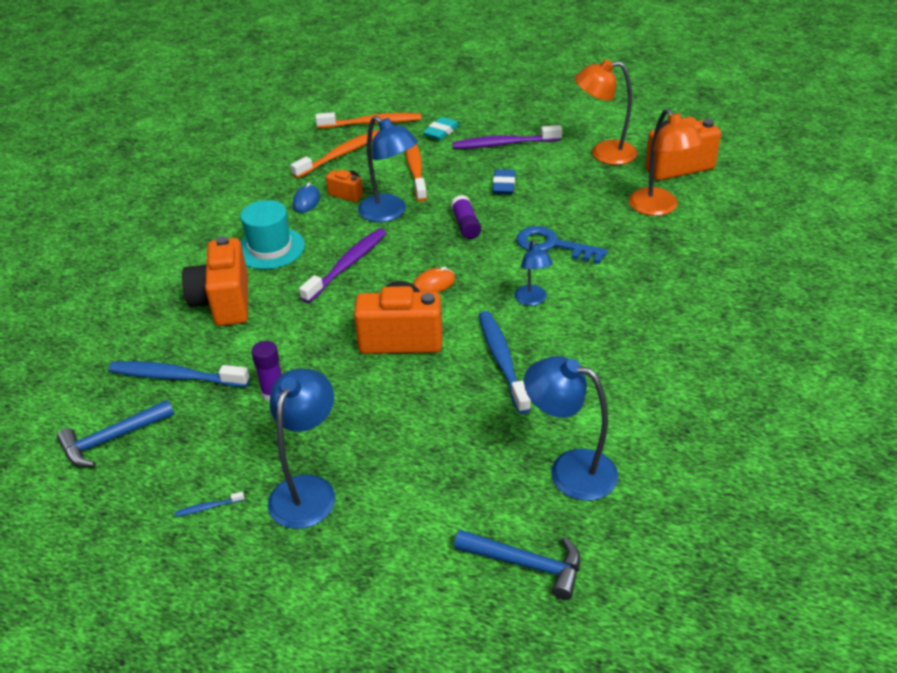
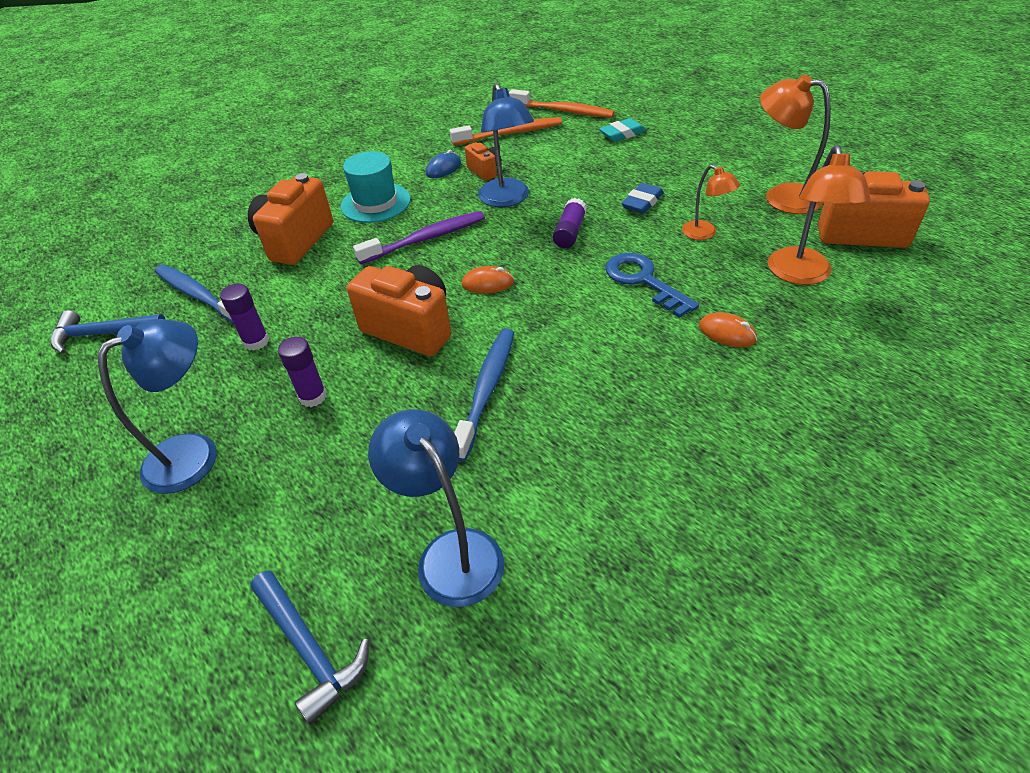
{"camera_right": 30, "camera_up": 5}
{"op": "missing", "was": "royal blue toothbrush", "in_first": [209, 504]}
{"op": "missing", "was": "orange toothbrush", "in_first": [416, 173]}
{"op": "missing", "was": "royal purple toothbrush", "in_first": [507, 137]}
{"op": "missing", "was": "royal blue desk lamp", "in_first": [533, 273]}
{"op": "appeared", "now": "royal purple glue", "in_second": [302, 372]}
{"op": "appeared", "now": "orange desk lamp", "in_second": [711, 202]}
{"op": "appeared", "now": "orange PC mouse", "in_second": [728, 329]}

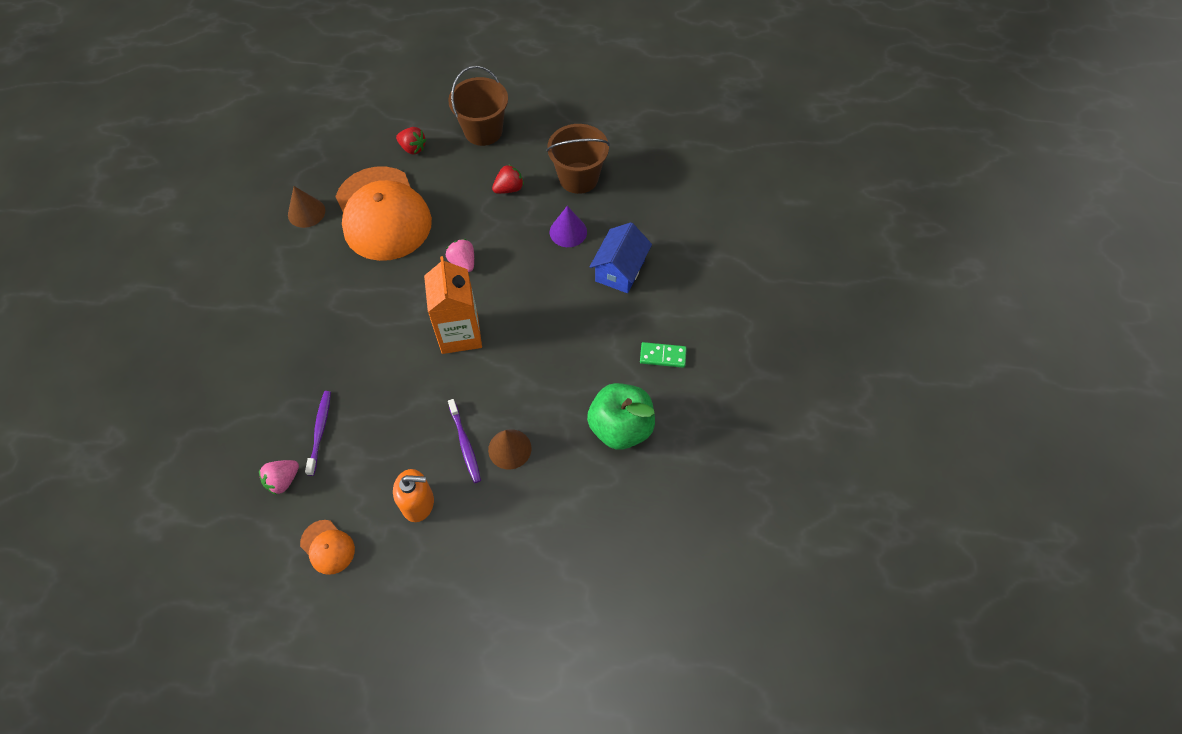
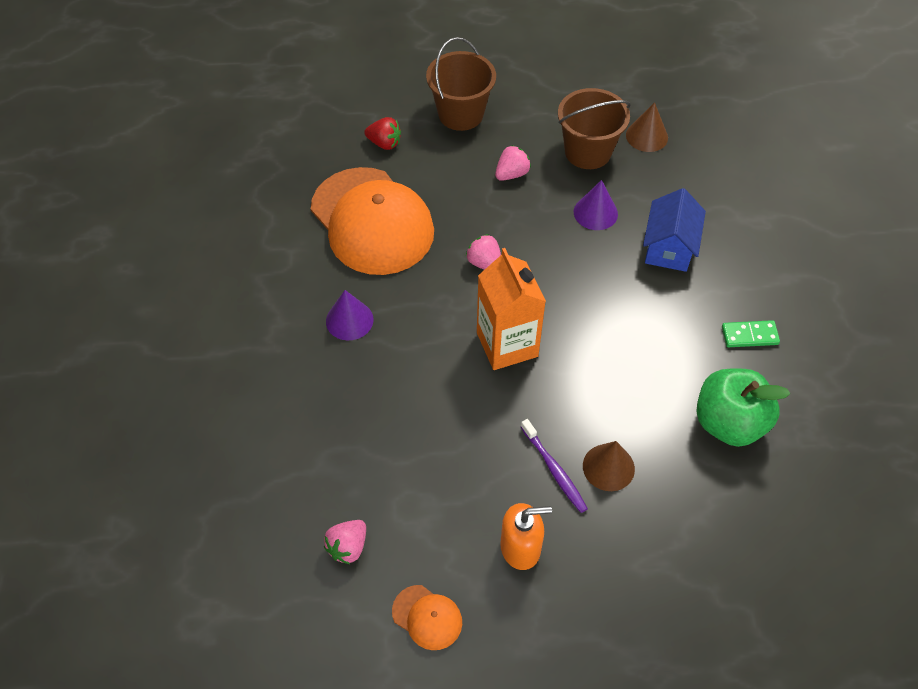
{"camera_right": -10, "camera_up": -5}
{"op": "missing", "was": "royal purple toothbrush", "in_first": [318, 433]}
{"op": "appeared", "now": "royal purple solid cone", "in_second": [350, 315]}
{"op": "relocated", "was": "brown solid cone", "in_first": [306, 207], "in_second": [647, 127]}
{"op": "colour", "was": "red berry", "now": "rose-pink berry", "in_first": [508, 179], "in_second": [513, 163]}

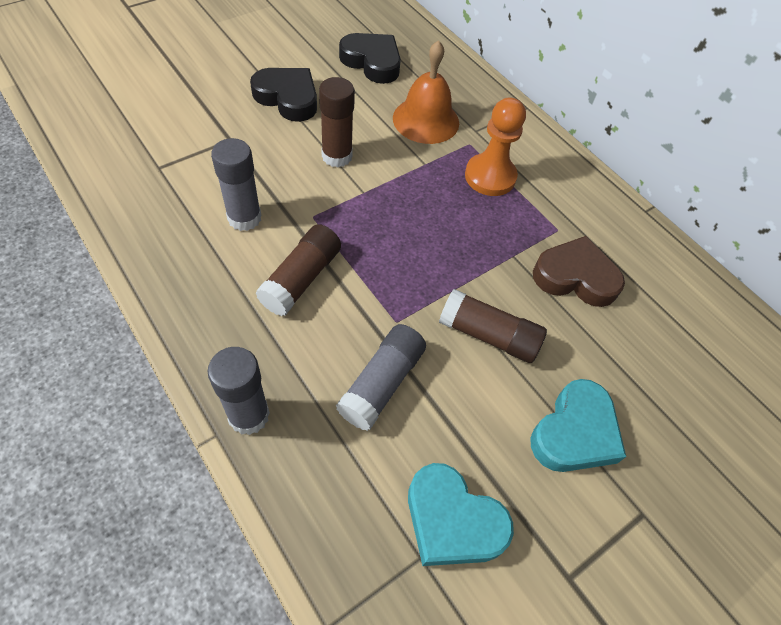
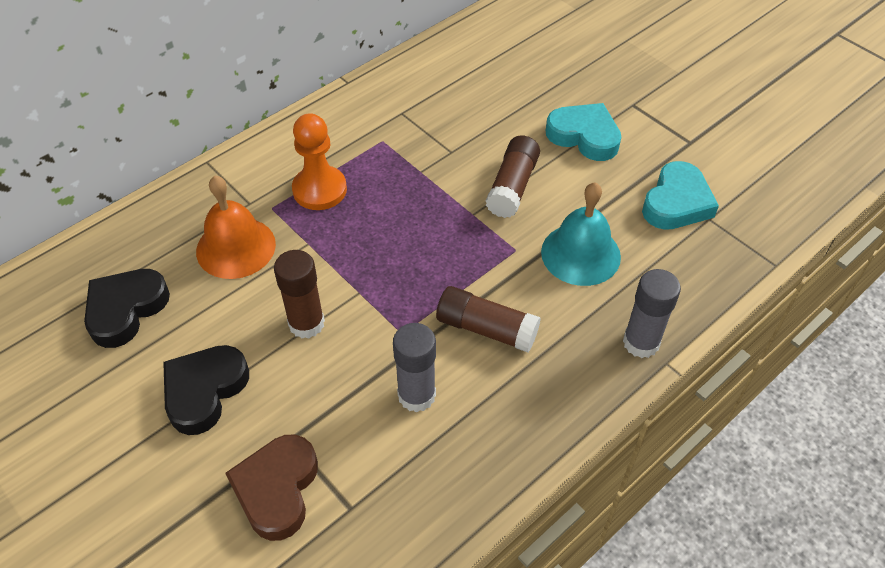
{"camera_right": -90, "camera_up": -5}
{"op": "relocated", "was": "brown heart shape", "in_first": [579, 271], "in_second": [271, 487]}
{"op": "exchanged", "was": "grey glue", "now": "aqua hand bell", "in_first": [381, 377], "in_second": [581, 234]}

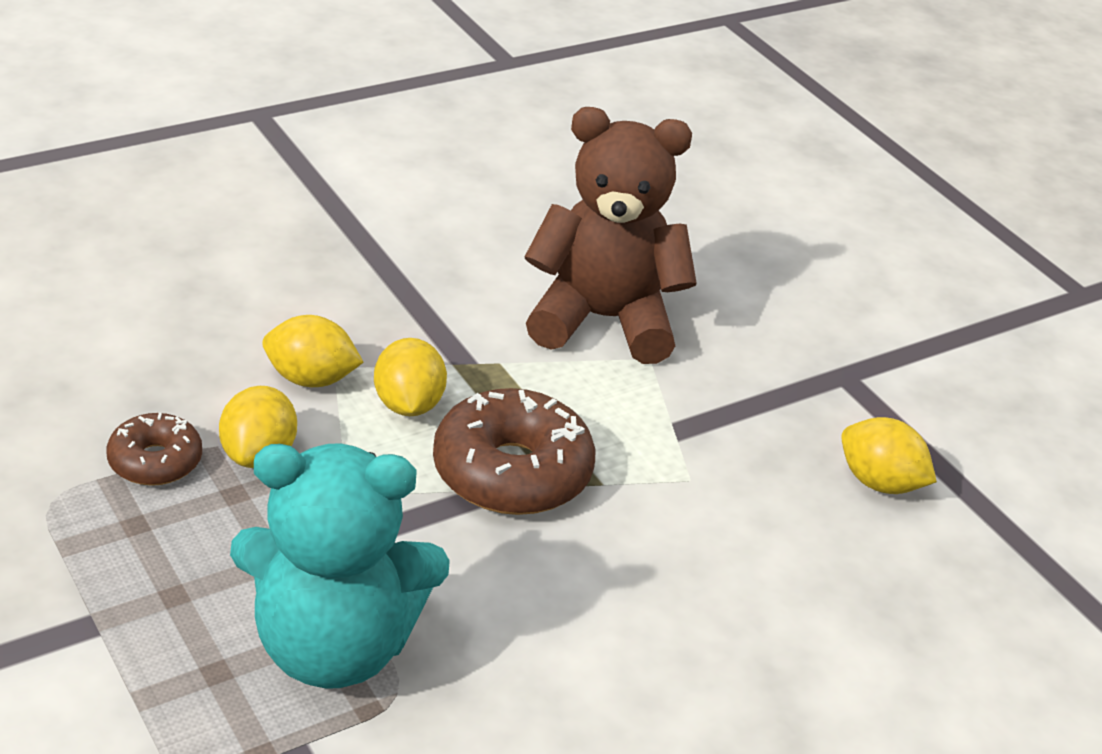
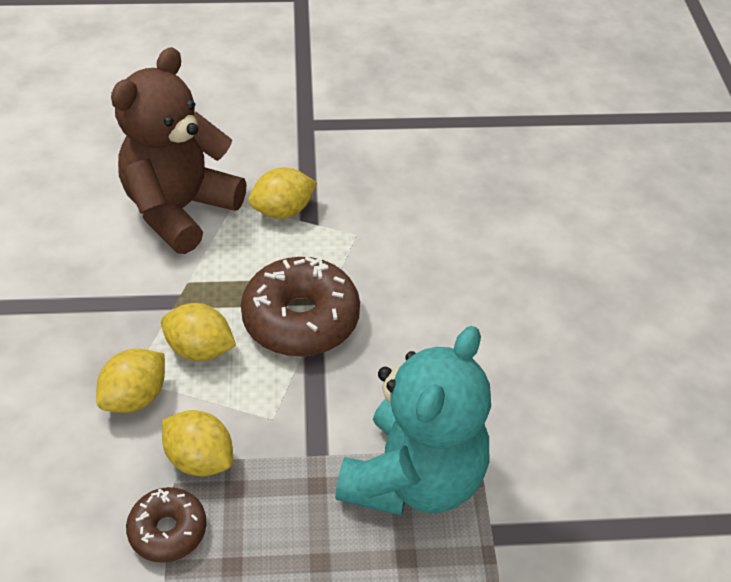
{"camera_right": -60, "camera_up": 10}
{"op": "relocated", "was": "golden lemon", "in_first": [889, 455], "in_second": [282, 193]}

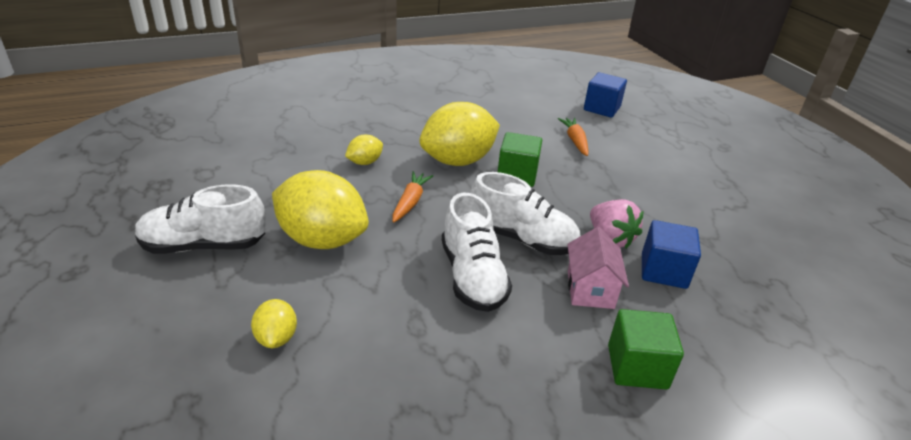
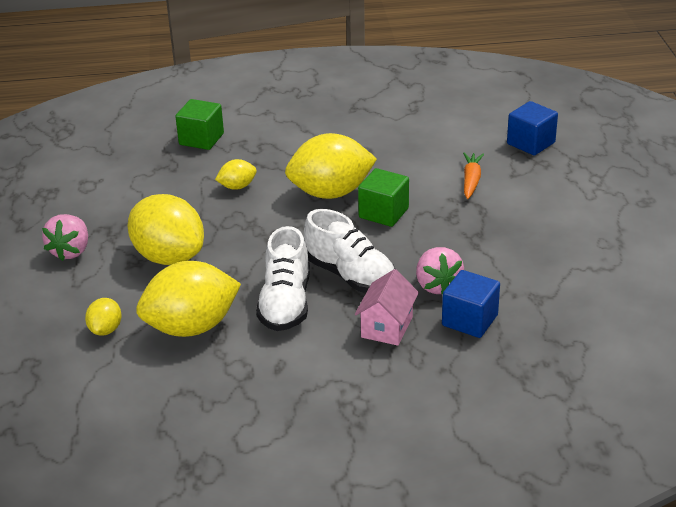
{"camera_right": 20, "camera_up": 0}
{"op": "missing", "was": "orange carrot", "in_first": [412, 197]}
{"op": "appeared", "now": "golden lemon", "in_second": [188, 299]}
{"op": "relocated", "was": "emerald solid cube", "in_first": [646, 349], "in_second": [199, 124]}
{"op": "exchanged", "was": "snow-white shoe", "now": "rose-pink berry", "in_first": [201, 219], "in_second": [65, 237]}

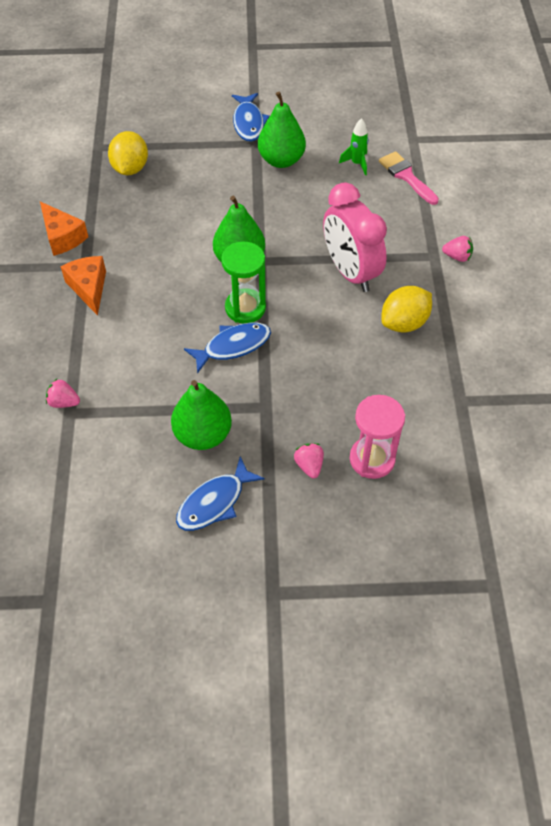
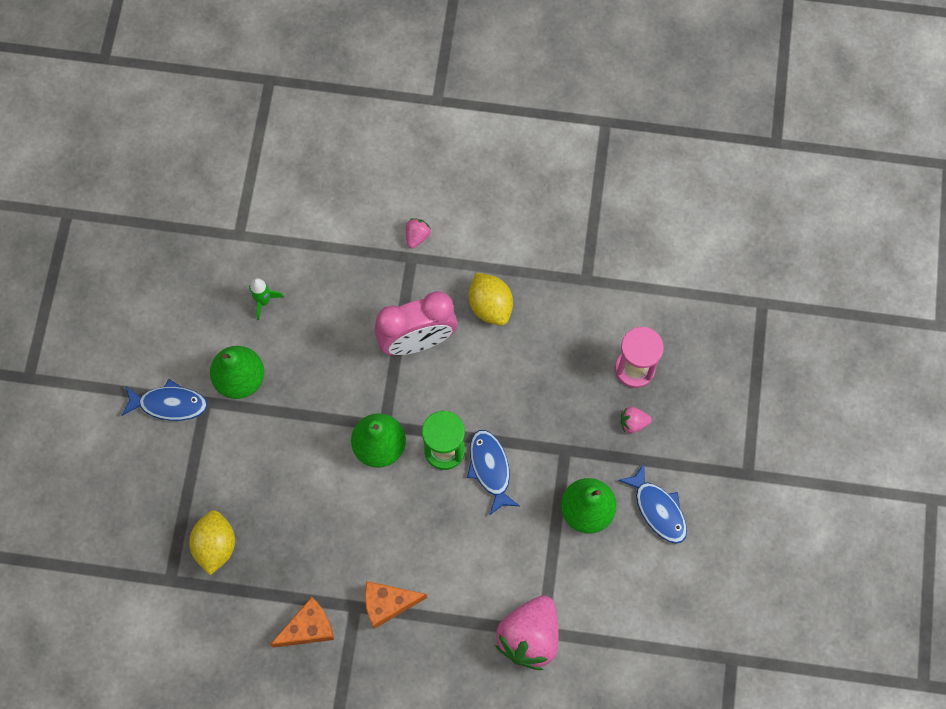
{"camera_right": -80, "camera_up": 15}
{"op": "missing", "was": "rose-pink brush", "in_first": [409, 178]}
{"op": "spun", "was": "golden lemon", "in_first": [128, 153], "in_second": [212, 542], "clockwise": 75}
{"op": "size", "was": "rose-pink berry", "in_first": [63, 393], "in_second": [527, 632], "ratio": 2.27}

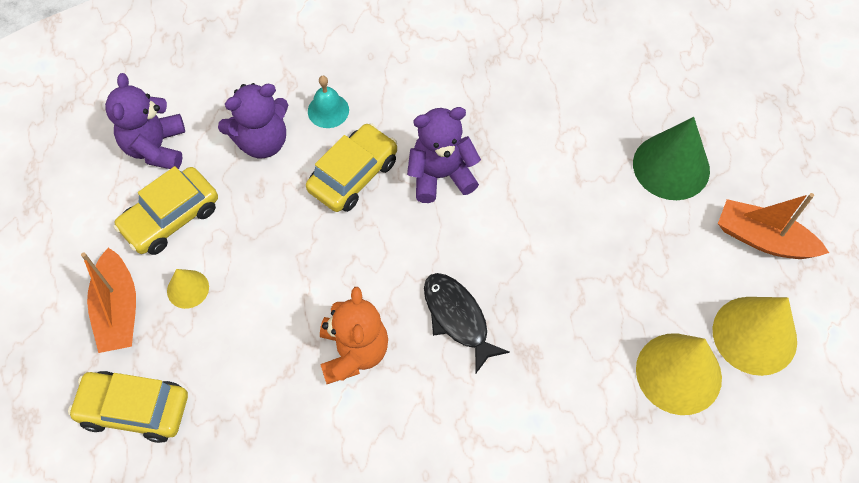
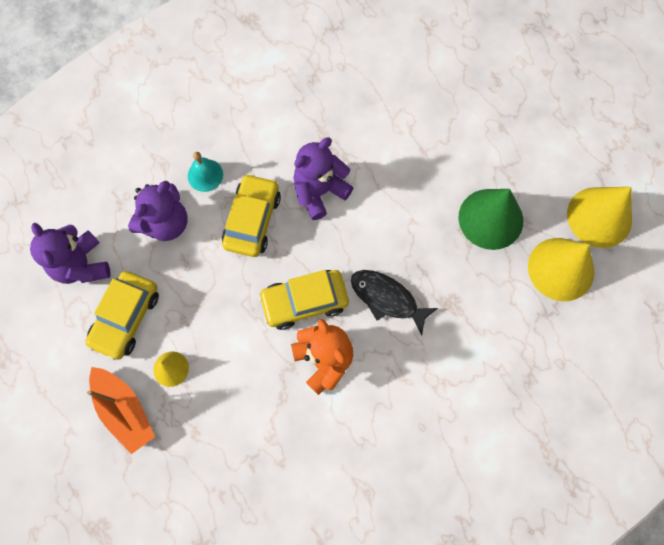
{"camera_right": -25, "camera_up": 10}
{"op": "missing", "was": "orange toy boat", "in_first": [773, 226]}
{"op": "relocated", "was": "golden toy car", "in_first": [128, 407], "in_second": [303, 300]}
{"op": "relocated", "was": "emerald solid cone", "in_first": [671, 158], "in_second": [490, 219]}

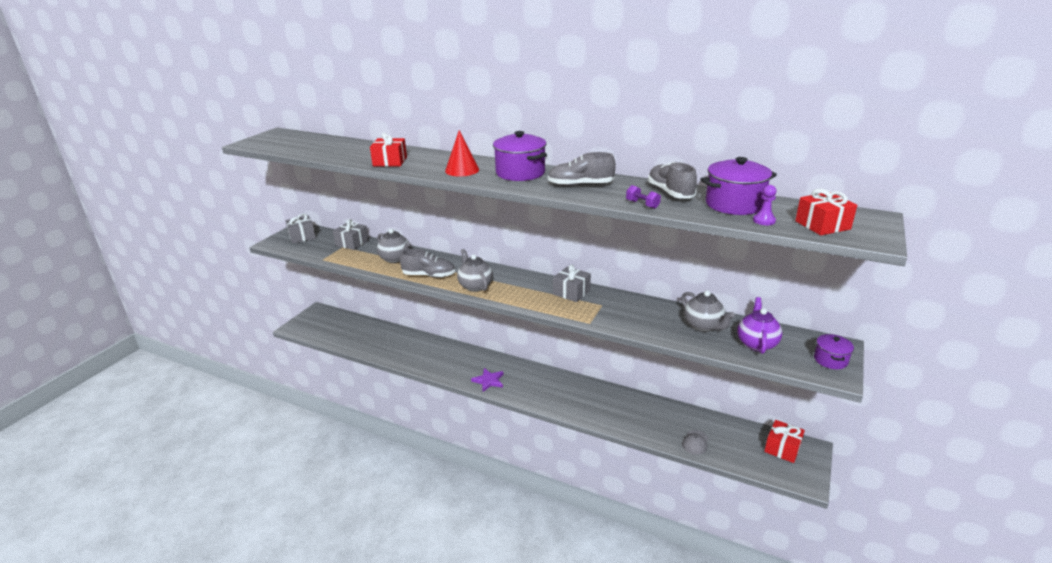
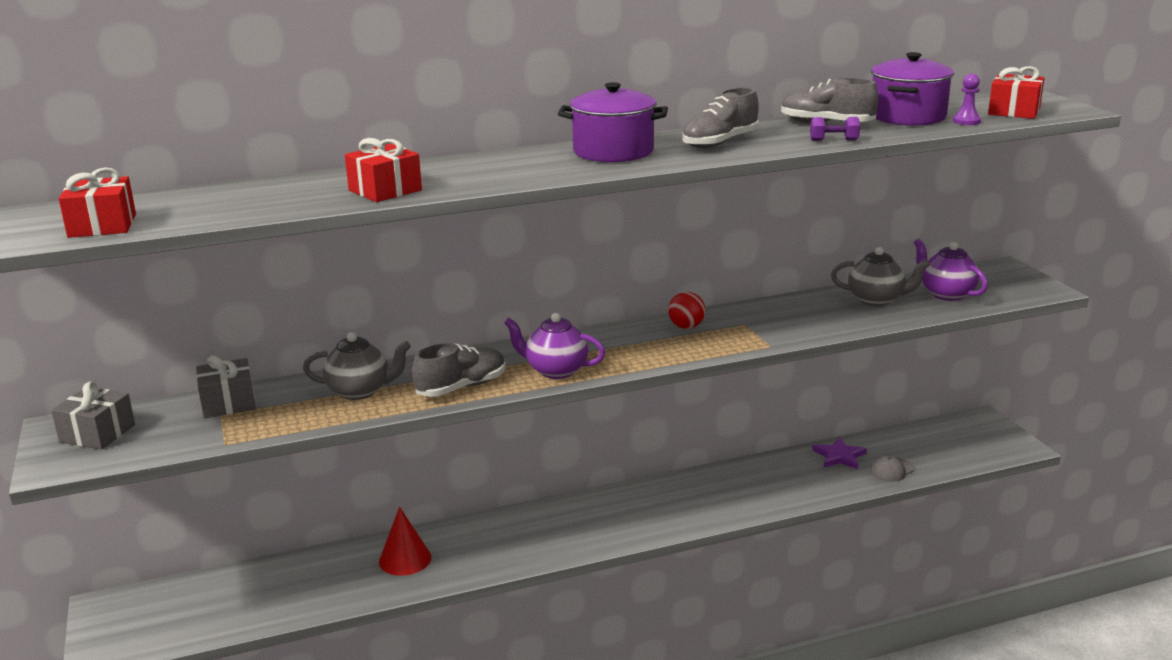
{"camera_right": -45, "camera_up": -5}
{"op": "missing", "was": "royal purple cooking pot", "in_first": [834, 351]}
{"op": "relocated", "was": "red solid cone", "in_first": [462, 153], "in_second": [405, 541]}
{"op": "relocated", "was": "royal purple star", "in_first": [487, 380], "in_second": [839, 453]}
{"op": "relocated", "was": "red gift", "in_first": [784, 441], "in_second": [97, 203]}
{"op": "exchanged", "was": "grey gift", "now": "red play ball", "in_first": [572, 283], "in_second": [686, 310]}
{"op": "colour", "was": "grey tea pot", "now": "royal purple tea pot", "in_first": [475, 270], "in_second": [555, 346]}
{"op": "spun", "was": "grey peaked cap", "in_first": [695, 442], "in_second": [892, 469], "clockwise": 75}

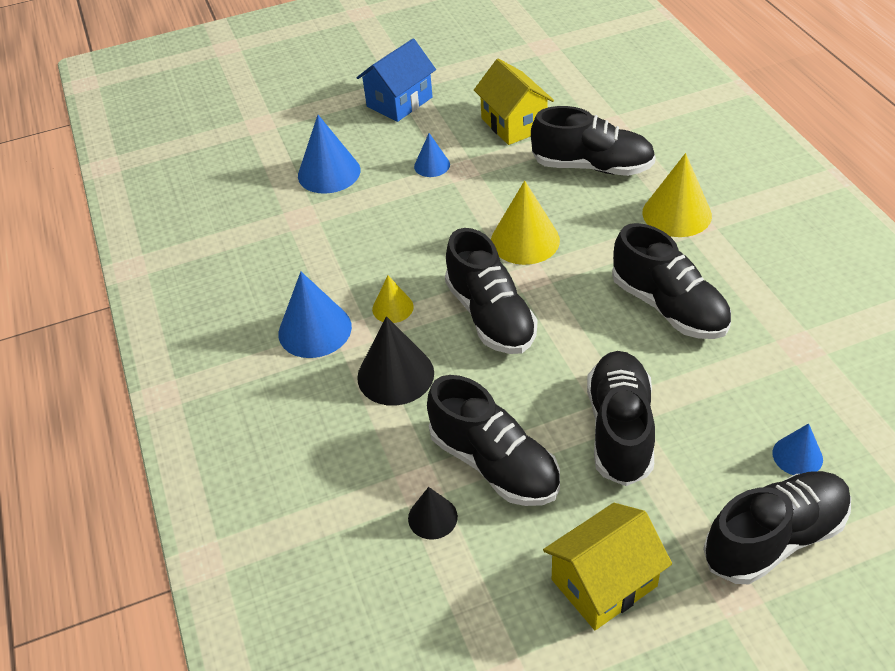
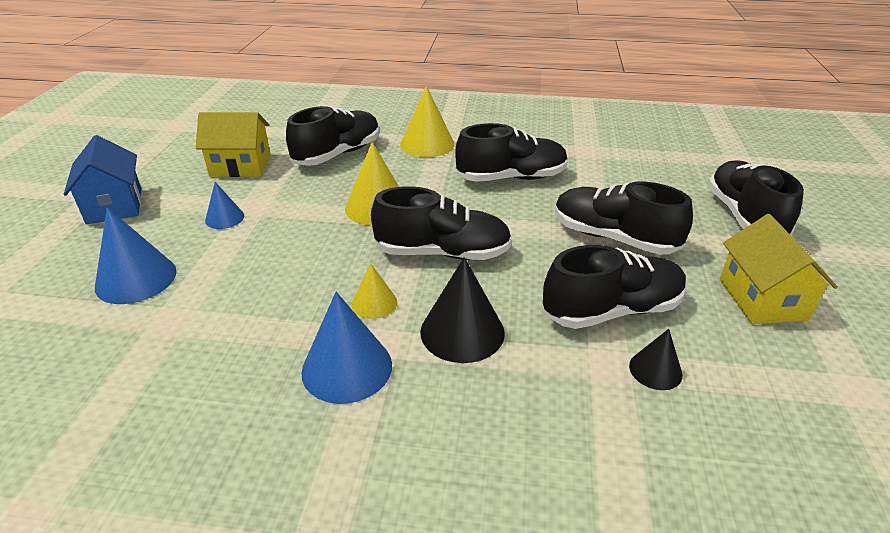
{"camera_right": -65, "camera_up": -10}
{"op": "missing", "was": "royal blue solid cone", "in_first": [797, 449]}

